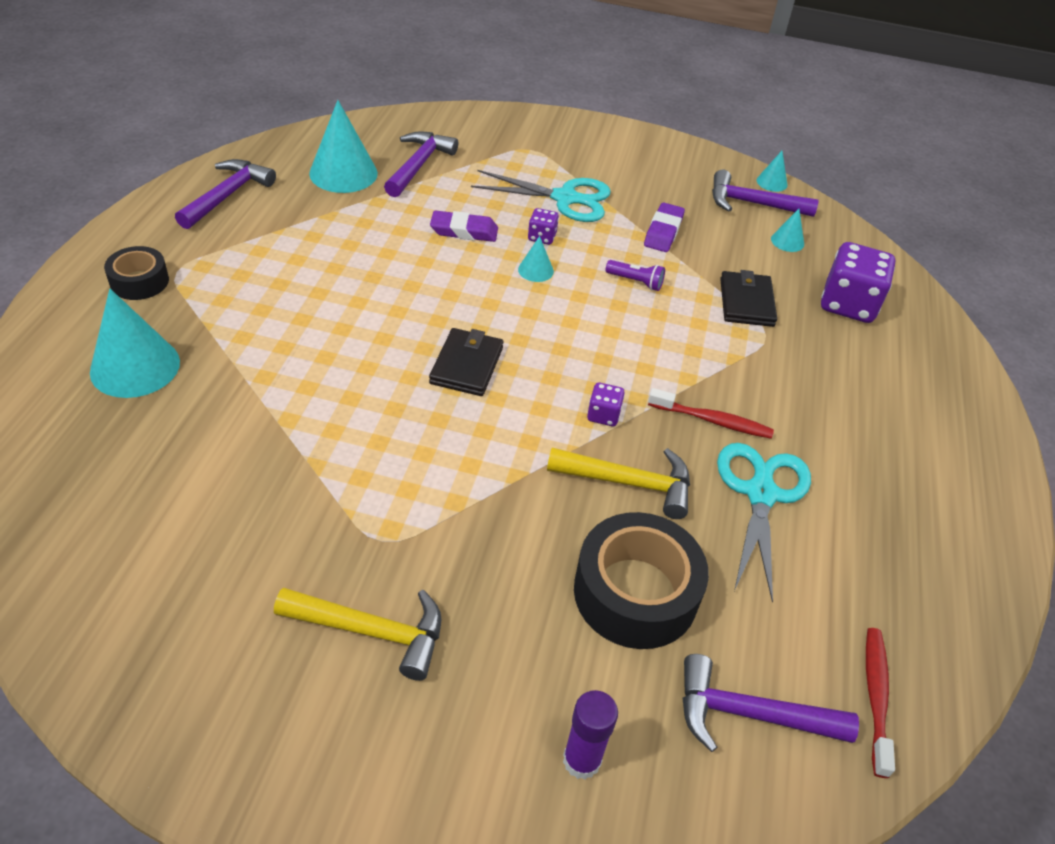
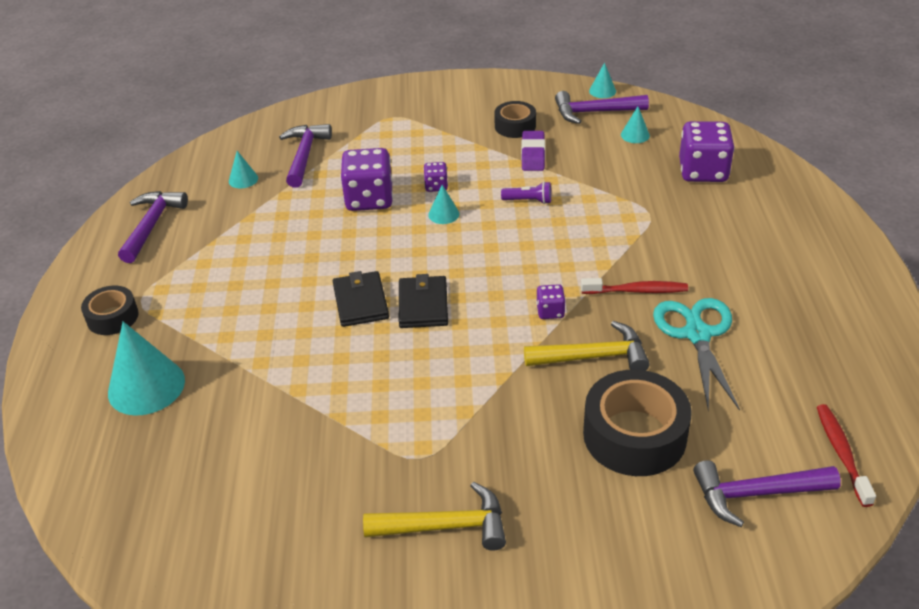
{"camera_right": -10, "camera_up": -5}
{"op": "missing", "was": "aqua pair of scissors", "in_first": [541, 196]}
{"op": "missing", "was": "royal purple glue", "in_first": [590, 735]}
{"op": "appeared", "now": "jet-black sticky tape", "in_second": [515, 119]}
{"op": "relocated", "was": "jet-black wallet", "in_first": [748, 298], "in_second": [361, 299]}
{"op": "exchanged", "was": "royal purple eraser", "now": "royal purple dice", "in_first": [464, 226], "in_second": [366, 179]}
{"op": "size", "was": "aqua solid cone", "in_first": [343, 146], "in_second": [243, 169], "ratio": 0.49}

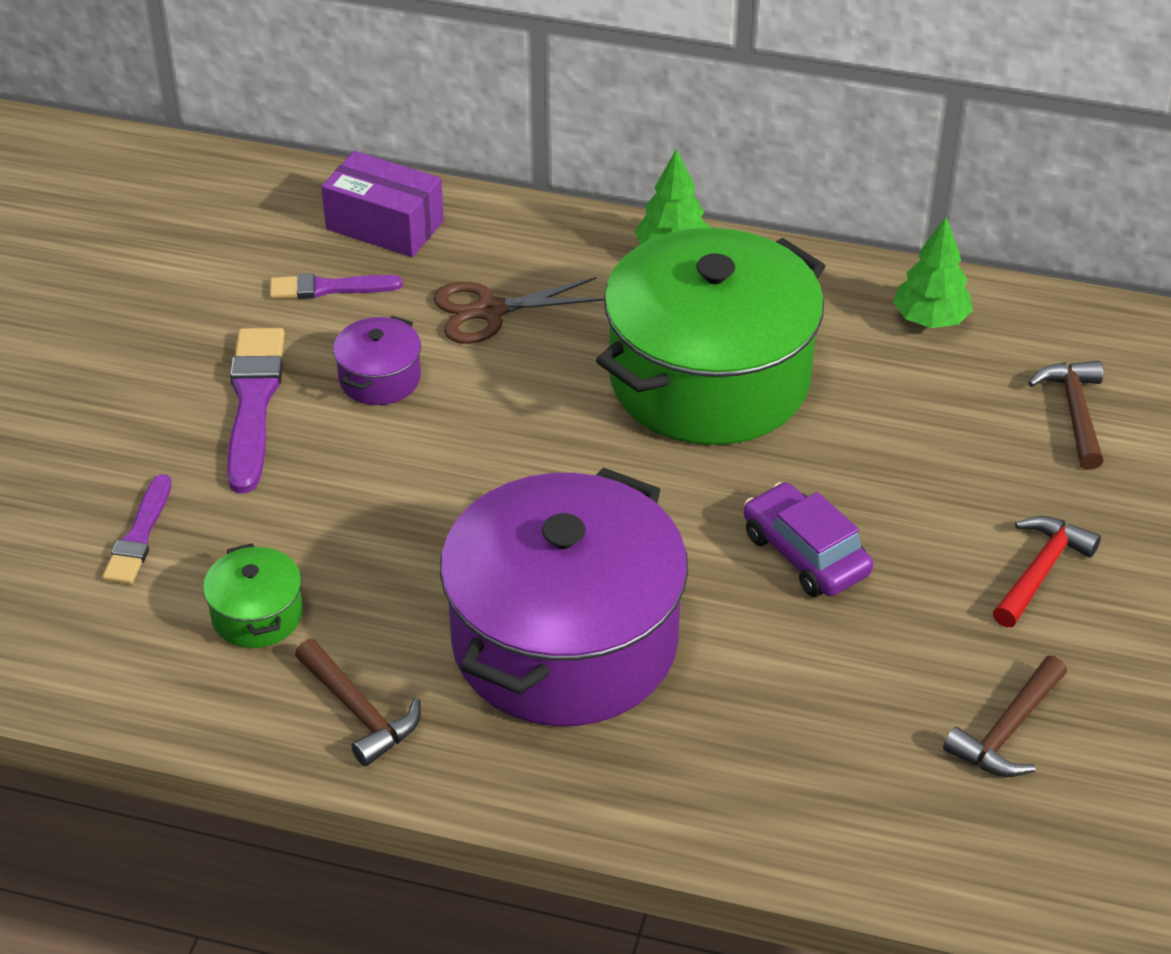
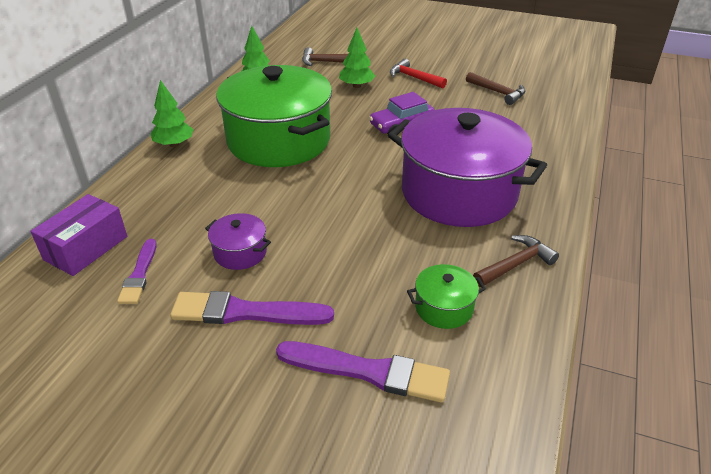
{"camera_right": -85, "camera_up": -5}
{"op": "missing", "was": "brown pair of scissors", "in_first": [518, 310]}
{"op": "appeared", "now": "emerald toy tree", "in_second": [357, 58]}
{"op": "size", "was": "royal purple brush", "in_first": [137, 529], "in_second": [363, 372], "ratio": 1.63}

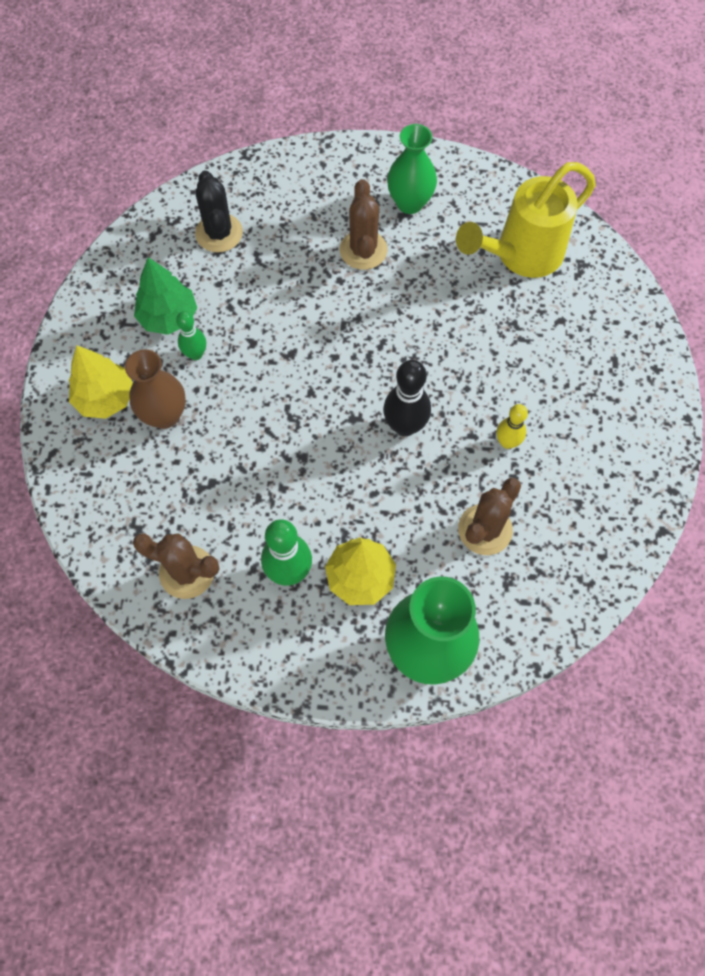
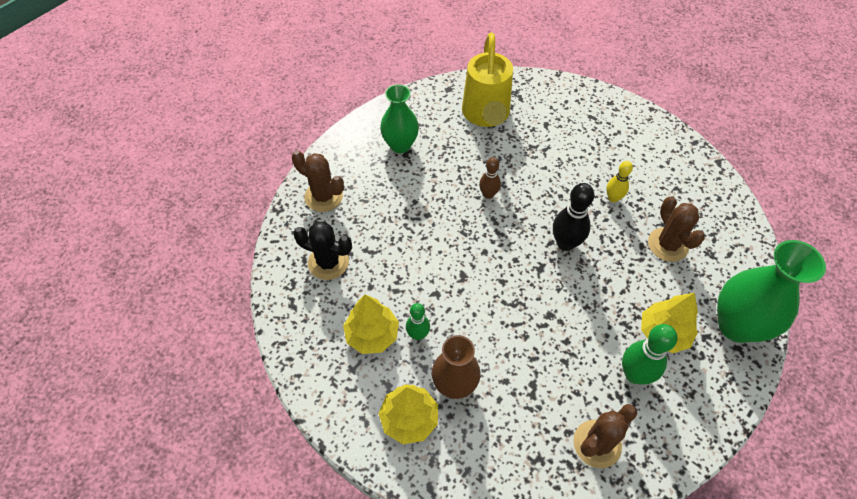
{"camera_right": -55, "camera_up": -10}
{"op": "appeared", "now": "brown bowling pin", "in_second": [490, 178]}
{"op": "relocated", "was": "brown cactus", "in_first": [364, 224], "in_second": [318, 181]}
{"op": "colour", "was": "emerald toy tree", "now": "golden toy tree", "in_first": [165, 296], "in_second": [371, 324]}

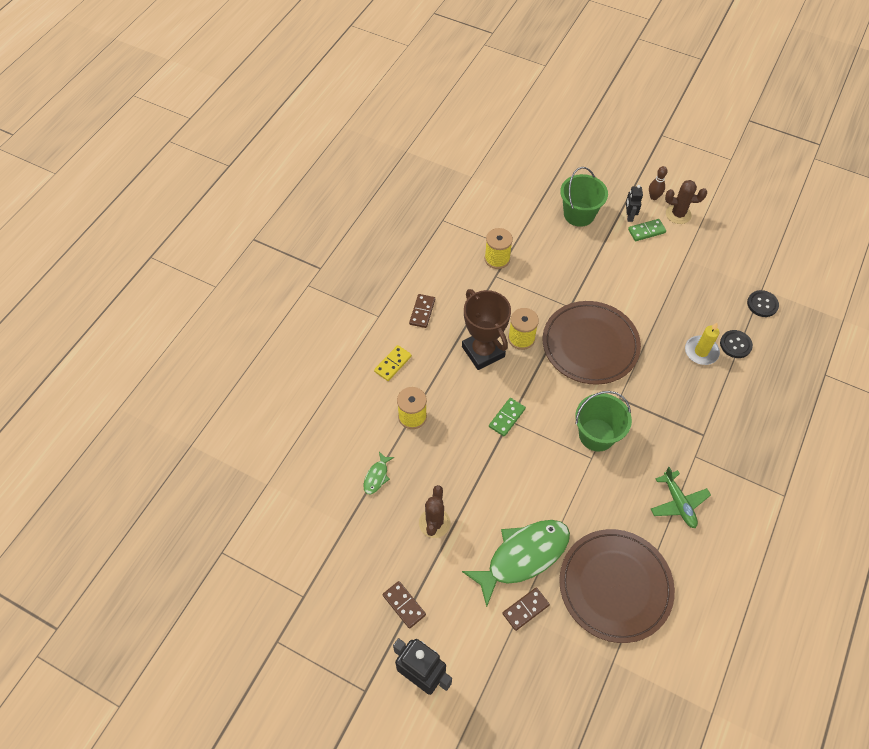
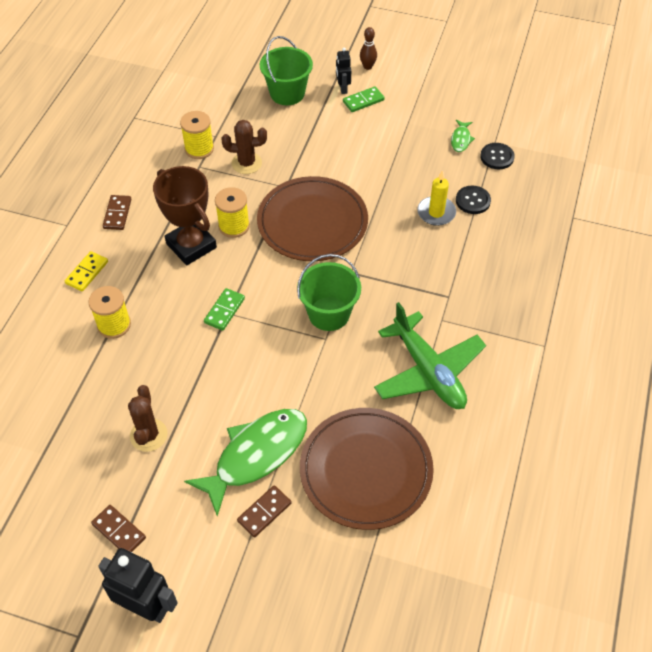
{"camera_right": -10, "camera_up": -5}
{"op": "relocated", "was": "emerald fish figure", "in_first": [379, 473], "in_second": [463, 136]}
{"op": "relocated", "was": "brown cactus", "in_first": [686, 202], "in_second": [244, 147]}
{"op": "size", "was": "emerald toy plane", "in_first": [681, 497], "in_second": [430, 355], "ratio": 1.69}

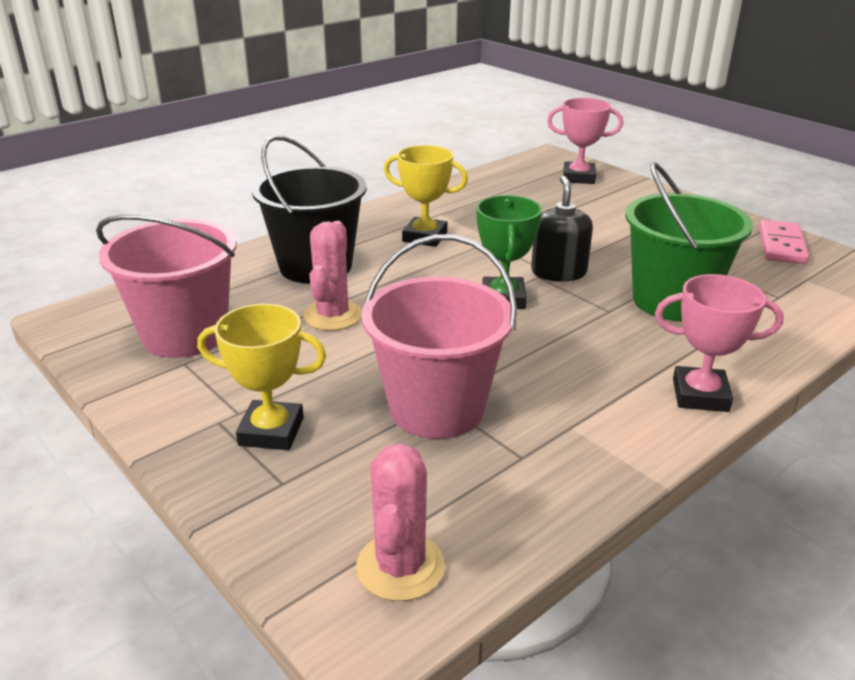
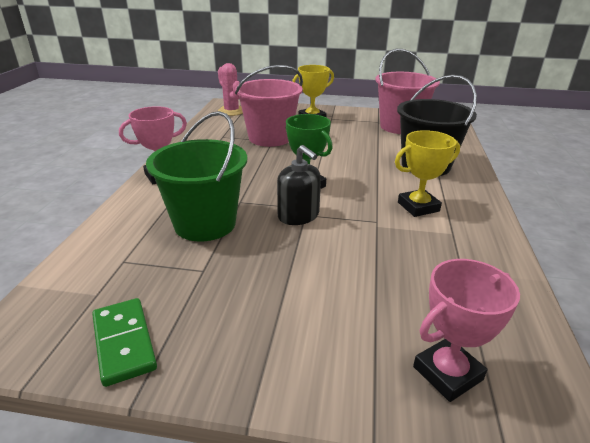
{"camera_right": 140, "camera_up": 0}
{"op": "missing", "was": "rose-pink cactus", "in_first": [332, 276]}
{"op": "colour", "was": "rose-pink domino piece", "now": "emerald domino piece", "in_first": [784, 242], "in_second": [124, 342]}

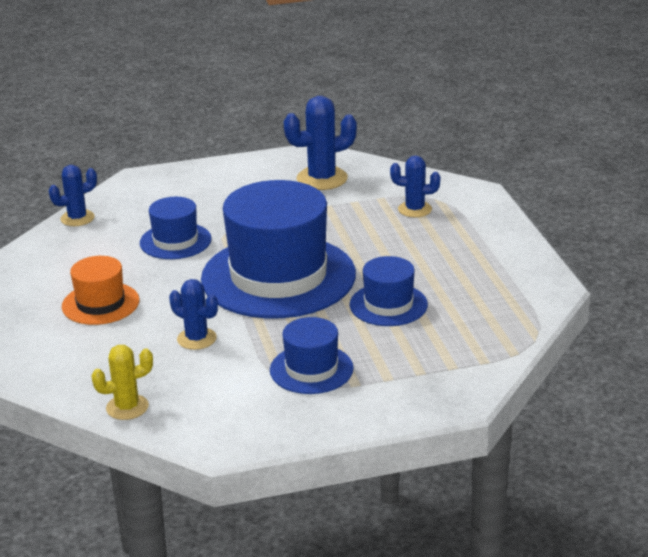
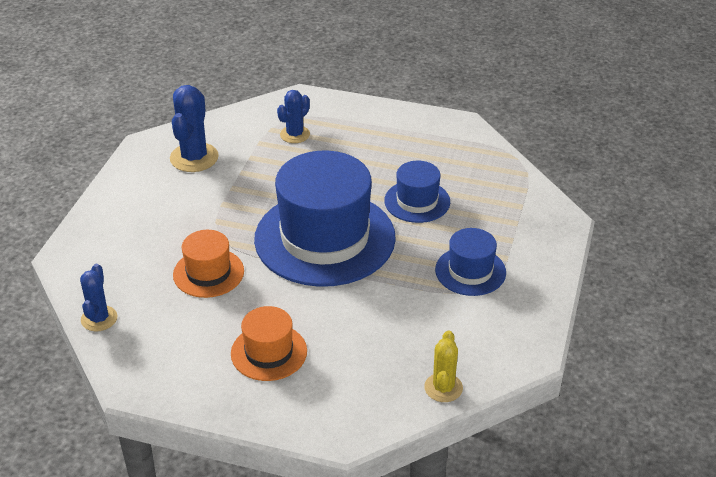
{"camera_right": -60, "camera_up": 10}
{"op": "missing", "was": "royal blue cactus", "in_first": [193, 314]}
{"op": "colour", "was": "royal blue tall hat", "now": "orange tall hat", "in_first": [175, 228], "in_second": [208, 264]}

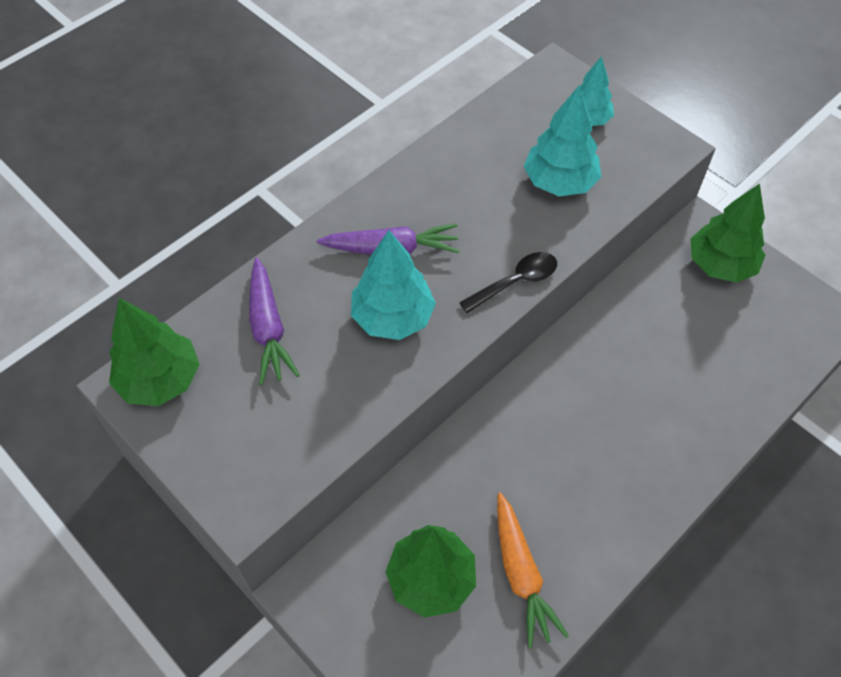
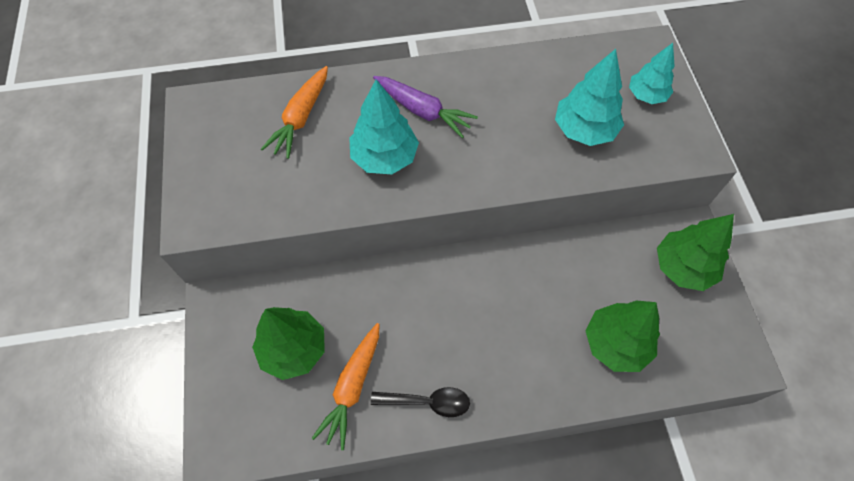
{"camera_right": 35, "camera_up": 5}
{"op": "relocated", "was": "emerald toy tree", "in_first": [154, 352], "in_second": [623, 336]}
{"op": "relocated", "was": "jet-black teaspoon", "in_first": [508, 282], "in_second": [420, 402]}
{"op": "colour", "was": "royal purple carrot", "now": "orange carrot", "in_first": [274, 321], "in_second": [294, 112]}

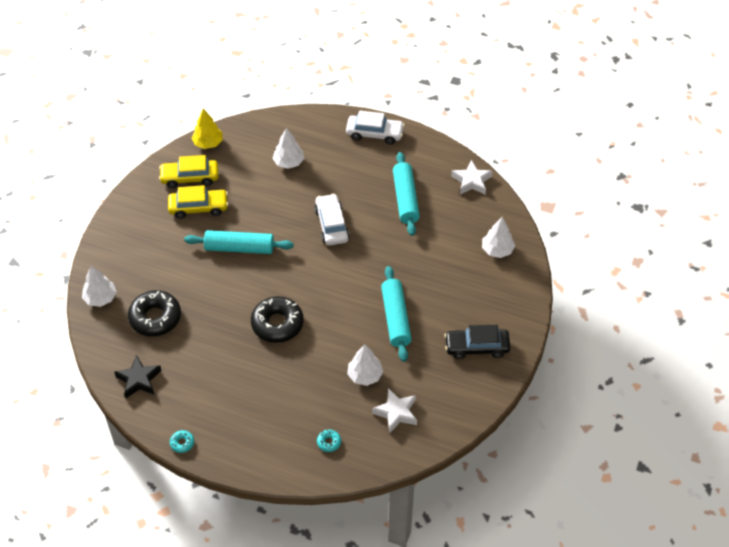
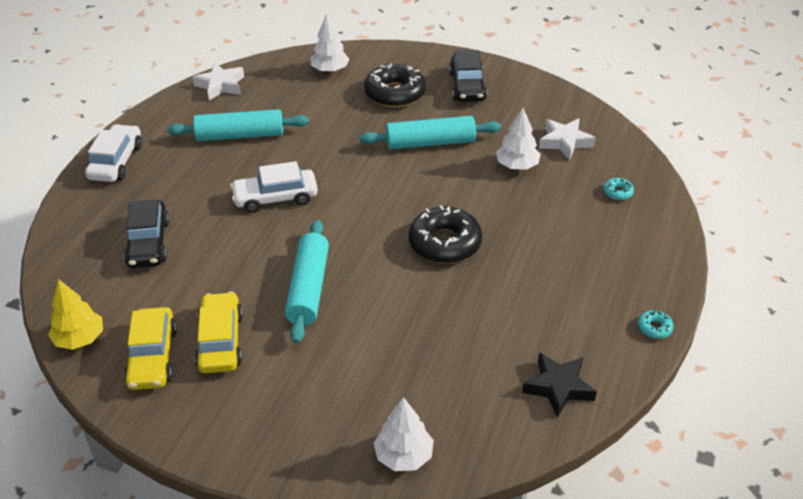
{"camera_right": -90, "camera_up": -10}
{"op": "relocated", "was": "jet-black doughnut", "in_first": [154, 313], "in_second": [395, 85]}
{"op": "exchanged", "was": "snow-white toy tree", "now": "jet-black toy car", "in_first": [288, 148], "in_second": [146, 233]}

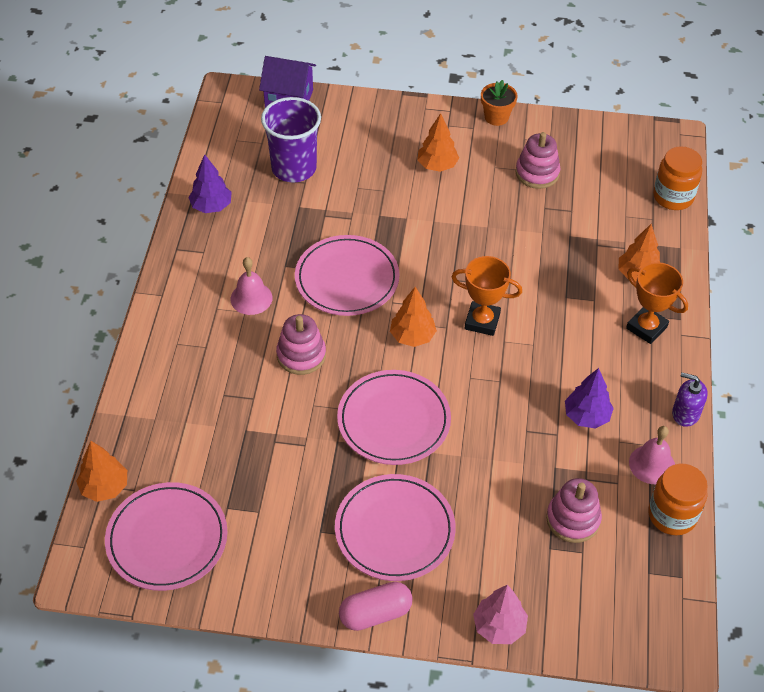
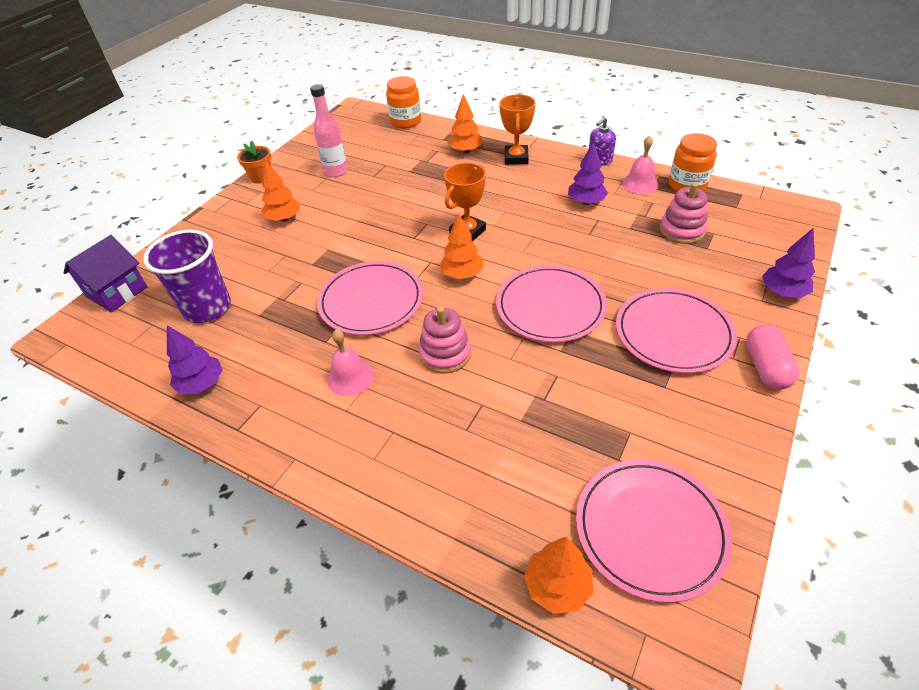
{"camera_right": -65, "camera_up": -5}
{"op": "exchanged", "was": "rose-pink ring stacker", "now": "rose-pink drink bottle", "in_first": [538, 160], "in_second": [329, 130]}
{"op": "colour", "was": "rose-pink toy tree", "now": "royal purple toy tree", "in_first": [500, 614], "in_second": [788, 263]}
{"op": "spun", "was": "orange trophy", "in_first": [657, 303], "in_second": [517, 129], "clockwise": -60}

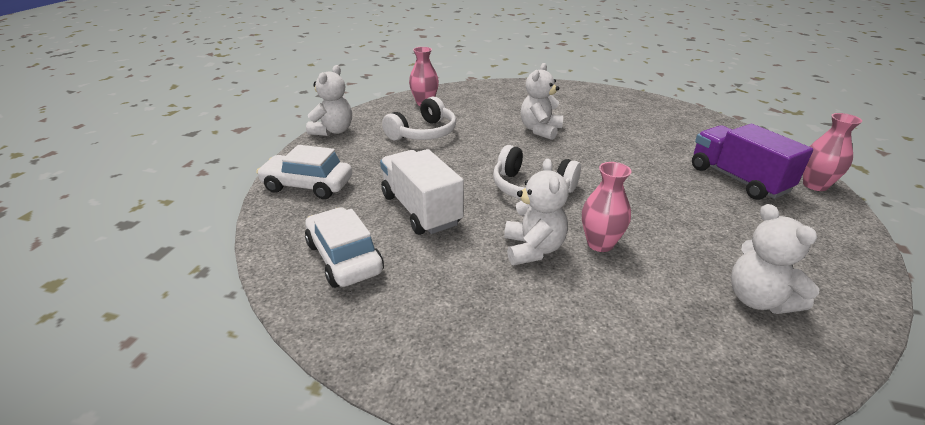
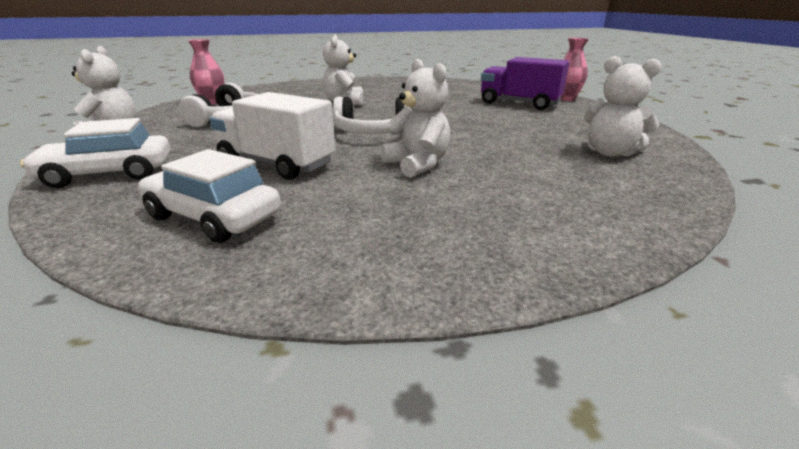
{"camera_right": -30, "camera_up": -5}
{"op": "missing", "was": "rose-pink tall vase", "in_first": [606, 207]}

